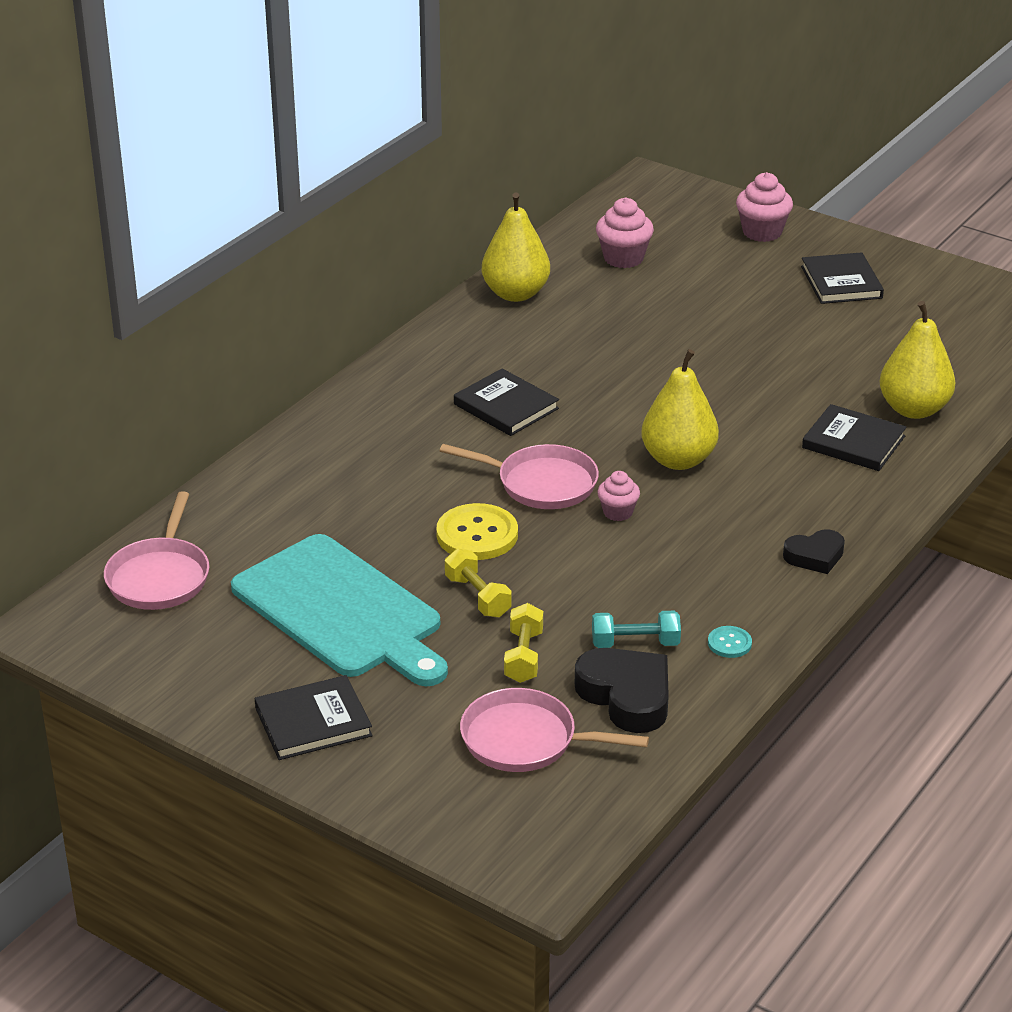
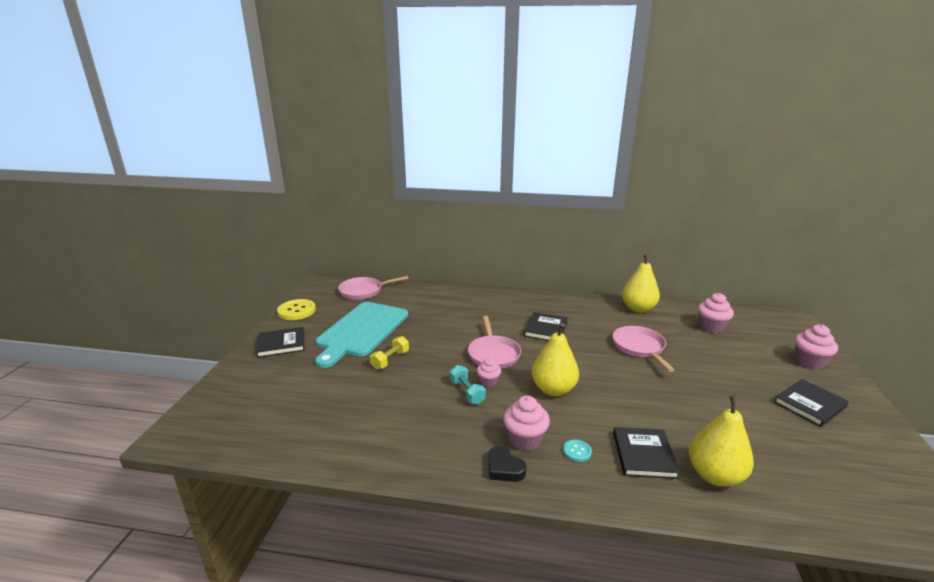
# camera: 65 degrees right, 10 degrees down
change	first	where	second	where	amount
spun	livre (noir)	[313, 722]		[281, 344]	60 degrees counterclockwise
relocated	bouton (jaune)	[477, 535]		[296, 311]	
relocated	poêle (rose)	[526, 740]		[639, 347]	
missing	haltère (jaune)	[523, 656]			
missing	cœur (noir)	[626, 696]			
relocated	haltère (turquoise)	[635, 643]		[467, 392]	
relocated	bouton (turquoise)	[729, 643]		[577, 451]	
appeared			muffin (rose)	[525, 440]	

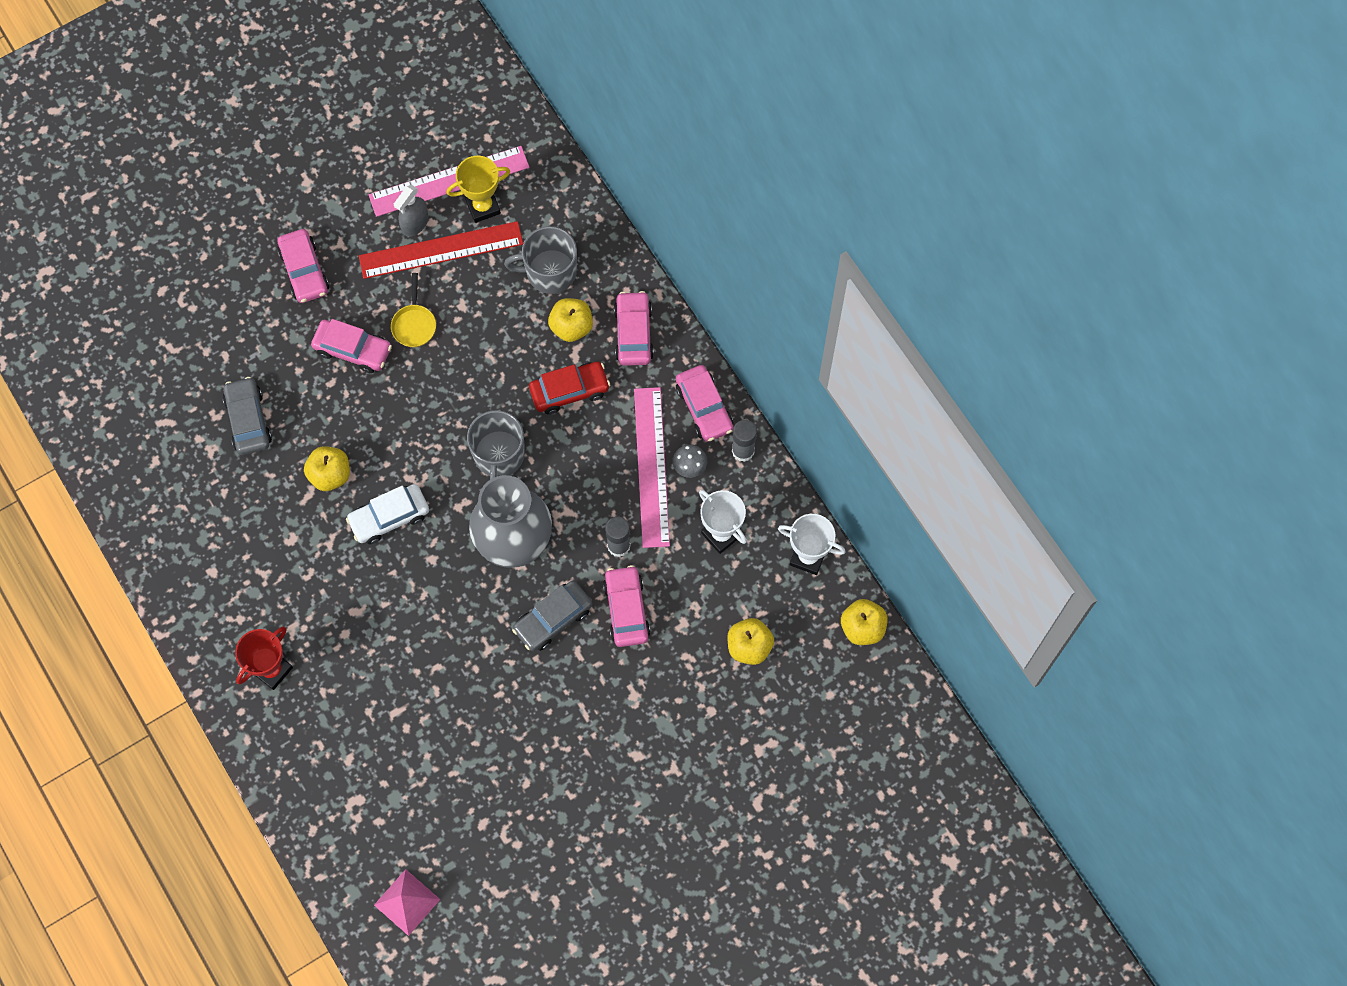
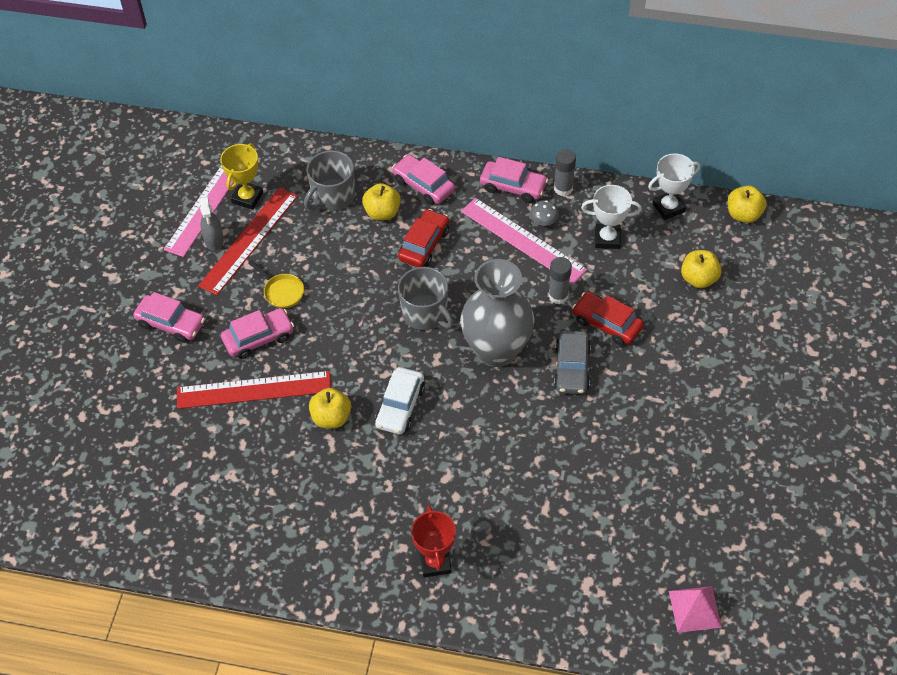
# camera: 45 degrees left, 15 degrees down
change	first	where	second	where	amount
missing	voiture (gris)	[248, 420]			
colour	voiture (rose)	[626, 609]	voiture (rouge)	[607, 324]	
appeared			règle (rouge)	[254, 390]	

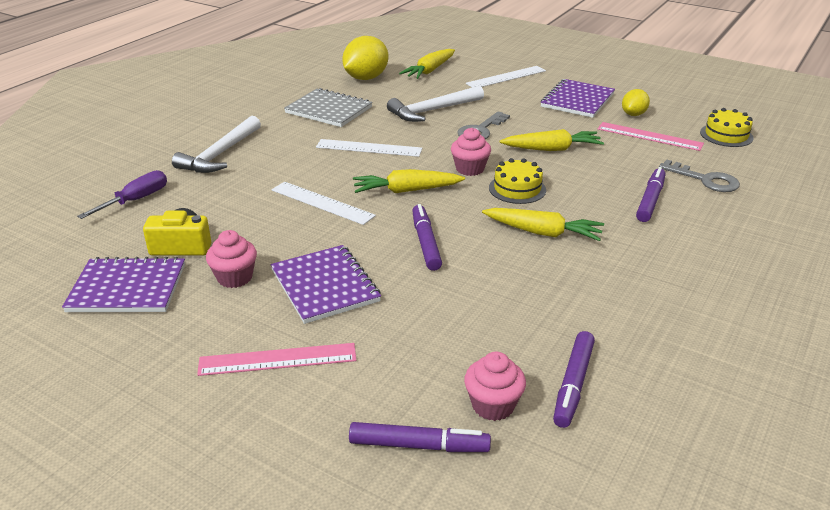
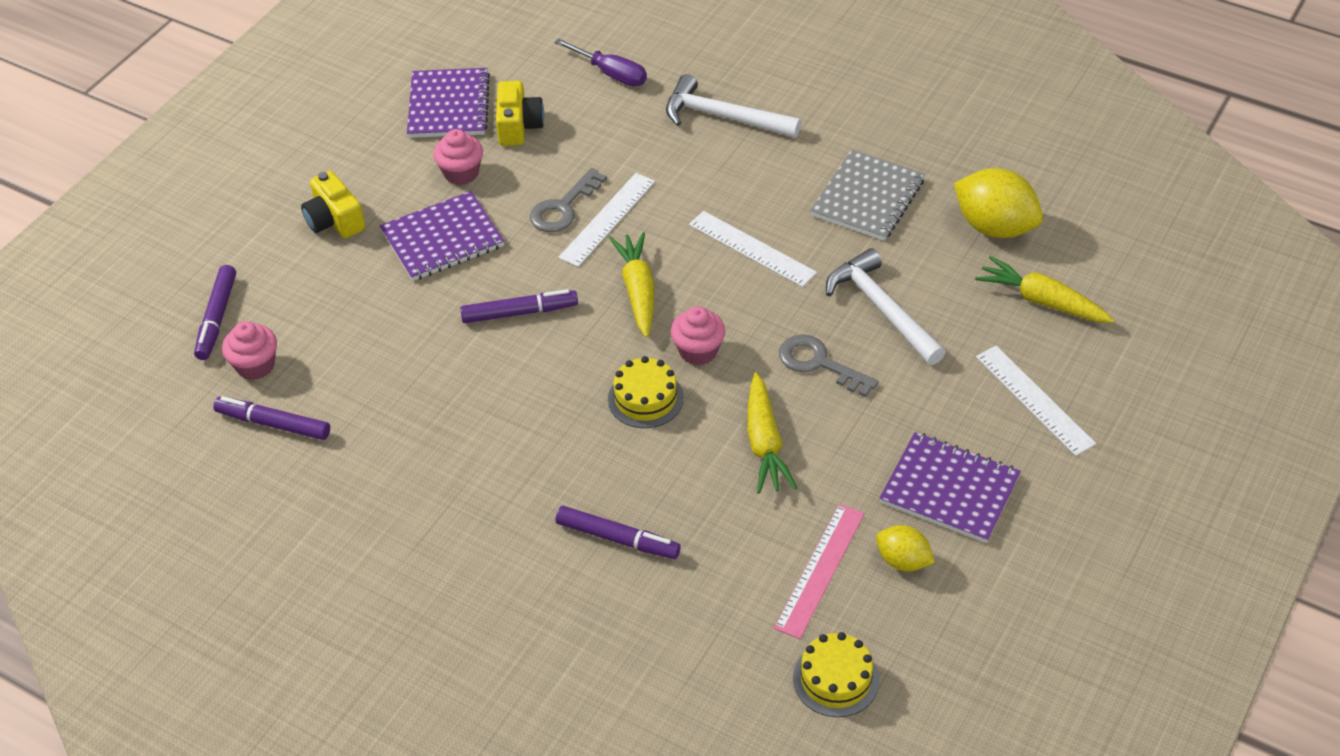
# camera: 90 degrees right, 15 degrees up
change	first	where	second	where	amount
exchanged	règle (rose)	[277, 359]	appareil photo (jaune)	[335, 220]	
spun	règle (blanc)	[369, 148]		[752, 248]	60 degrees counterclockwise
missing	carotte (jaune)	[543, 233]			
relocated	clé (gris)	[705, 180]		[563, 207]	

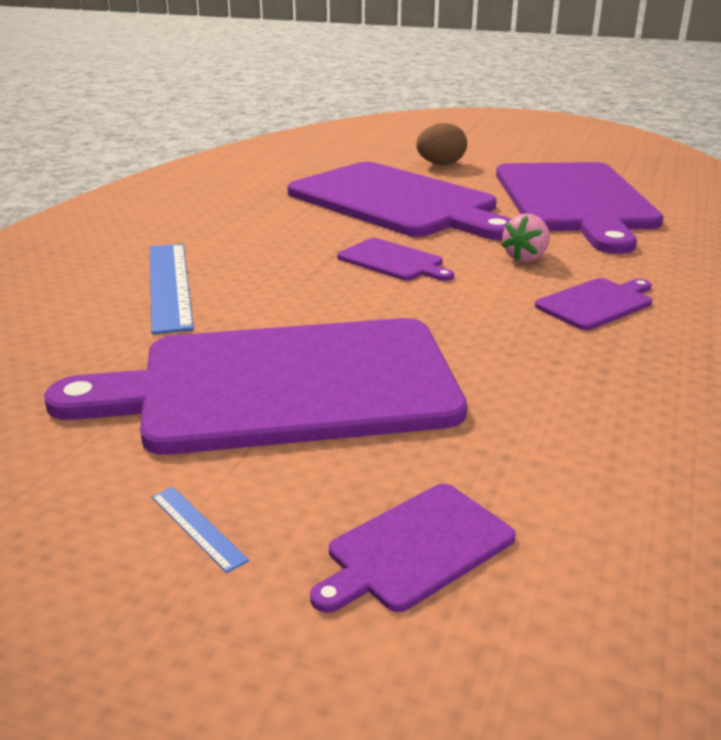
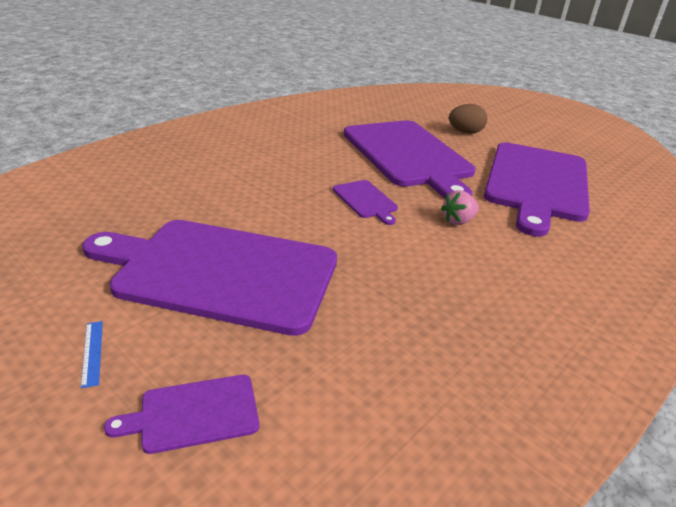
# camera: 20 degrees right, 5 degrees up
change	first	where	second	where	amount
missing	règle (bleu)	[170, 285]			
missing	planche à découper (violet)	[596, 303]			

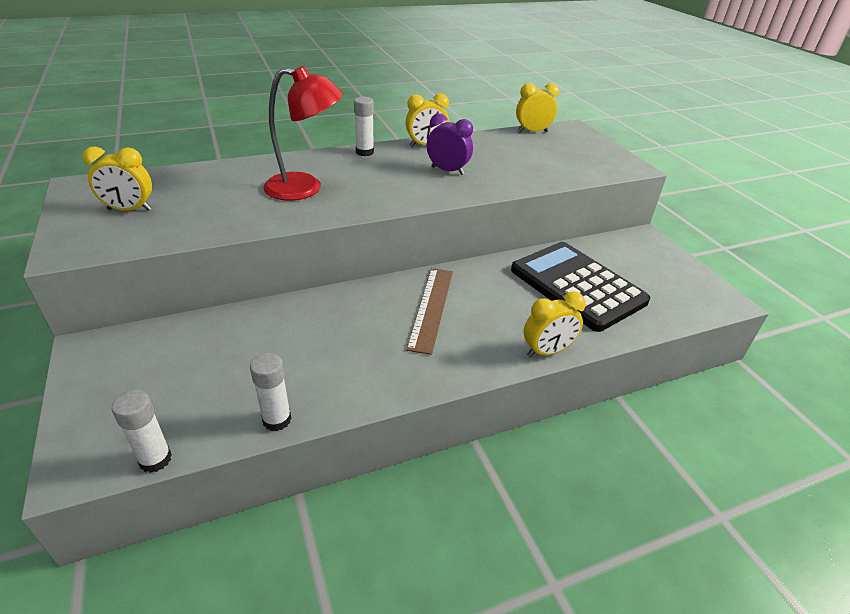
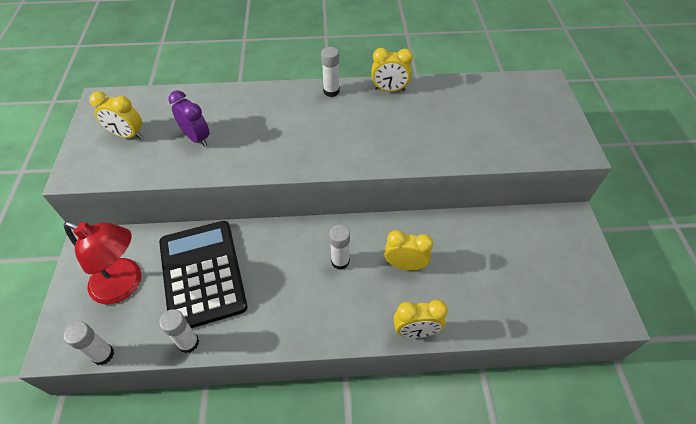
# camera: 20 degrees right, 15 degrees up
change	first	where	second	where	amount
relocated	lampe (rouge)	[305, 188]		[125, 285]	
exchanged	règle (marron)	[431, 308]	bâton de colle (blanc)	[340, 261]	
relocated	réveil (violet)	[447, 171]		[197, 138]	
relocated	calculatrice (noir)	[577, 286]		[202, 274]	
relocated	réveil (jaune)	[532, 131]		[405, 265]	

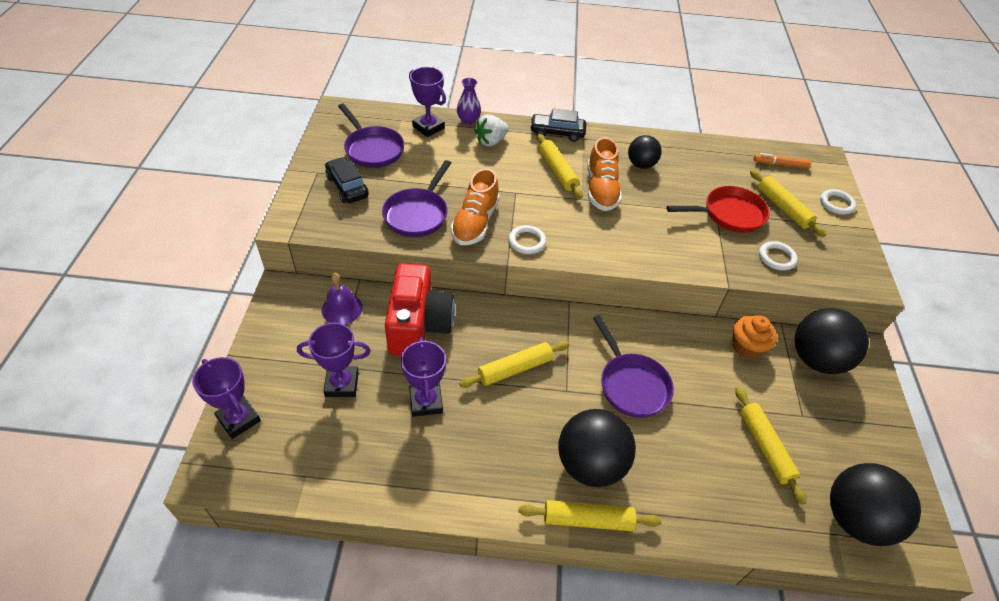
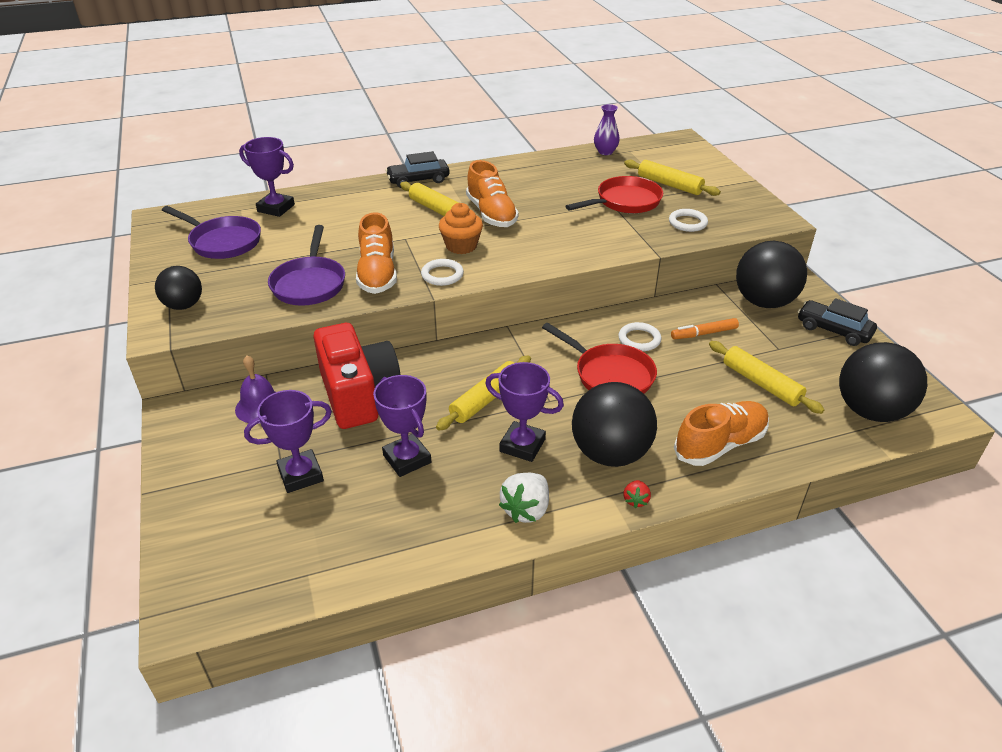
# camera: 20 degrees left, 10 degrees down
change	first	where	second	where	amount
relocated	trophée (violet)	[239, 419]		[522, 445]	
relocated	voiture (noir)	[347, 187]		[833, 330]	
relocated	vase (violet)	[468, 120]		[605, 152]	
relocated	fraise (blanc)	[491, 141]		[526, 510]	
exchanged	rouleau à pâtisserie (jaune)	[588, 519]	fraise (rouge)	[635, 500]	
colour	poêle (violet)	[631, 384]	poêle (rouge)	[610, 375]	
relocated	balle (noir)	[641, 165]		[184, 305]	
relocated	muffin (orange)	[747, 347]		[461, 246]	
relocated	feutre (orange)	[780, 164]		[703, 333]	
relocated	anneau (blanc)	[836, 204]		[639, 339]	
appeared			chaussure (orange)	[720, 444]	

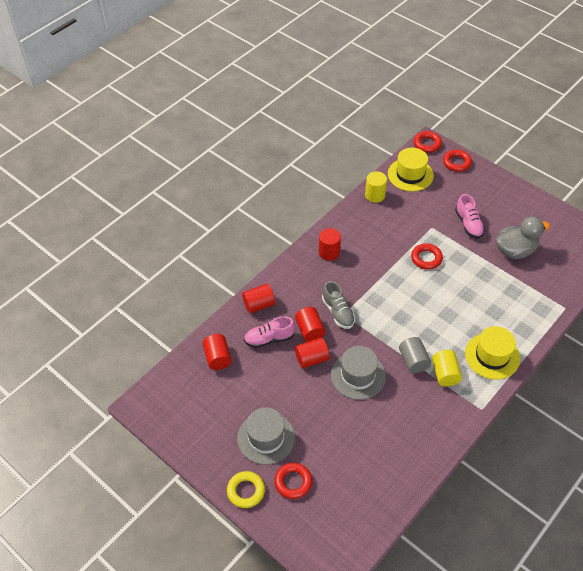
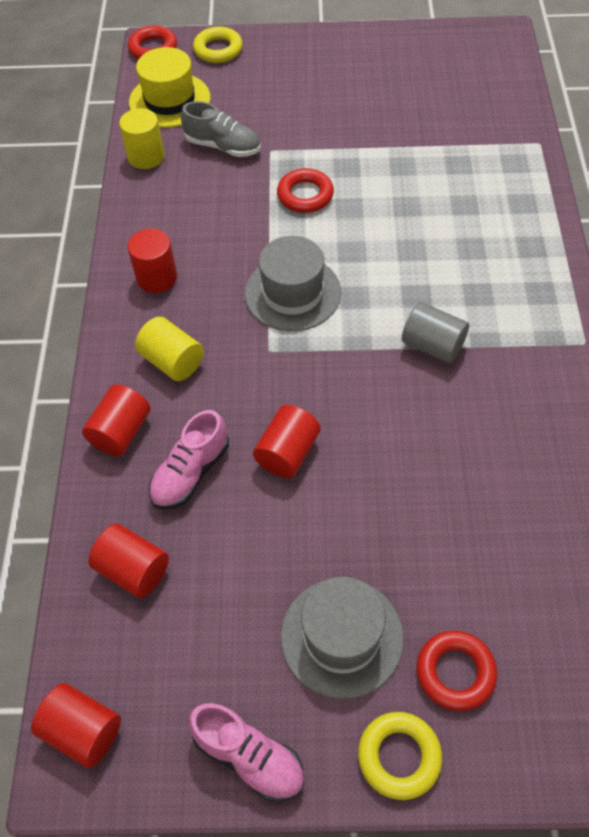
# camera: 40 degrees left, 5 degrees up
change	first	where	second	where	amount
relocated	cylindre (rouge)	[310, 330]		[83, 731]	
relocated	chaussure (gris)	[338, 312]		[223, 146]	
relocated	chapeau (gris)	[358, 375]		[292, 293]	
relocated	cylindre (jaune)	[445, 374]		[172, 361]	
colour	anneau (rouge)	[456, 163]	anneau (jaune)	[218, 50]	
relocated	chaussure (rose)	[468, 224]		[249, 757]	
missing	chapeau (jaune)	[492, 356]			
missing	canard (gris)	[515, 251]			

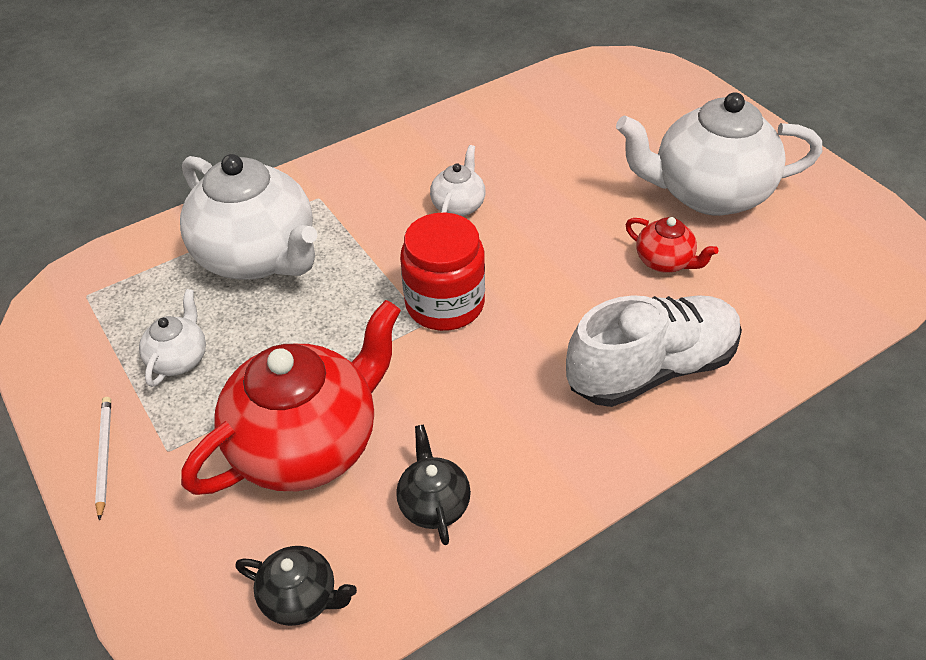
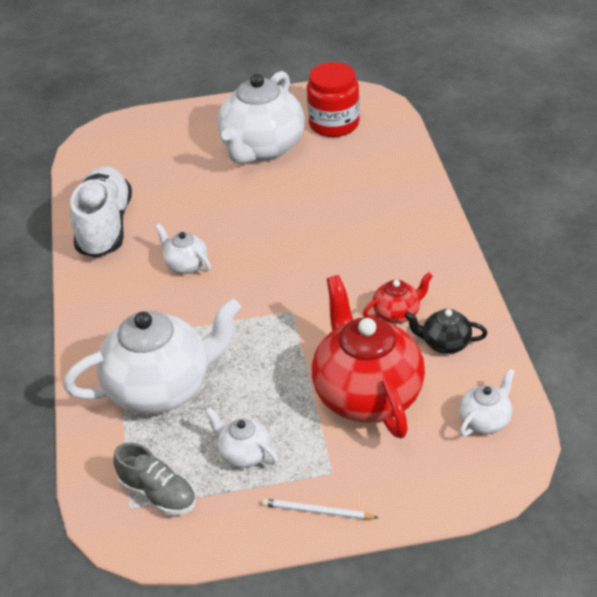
# camera: 65 degrees left, 5 degrees down
change	first	where	second	where	amount
colour	théière (noir)	[301, 598]	théière (blanc)	[485, 420]	
relocated	bocal (rouge)	[445, 304]		[334, 124]	
relocated	chaussure (blanc)	[651, 369]		[105, 227]	
relocated	théière (rouge)	[665, 261]		[397, 313]	
appeared			chaussure (gris)	[158, 494]	

